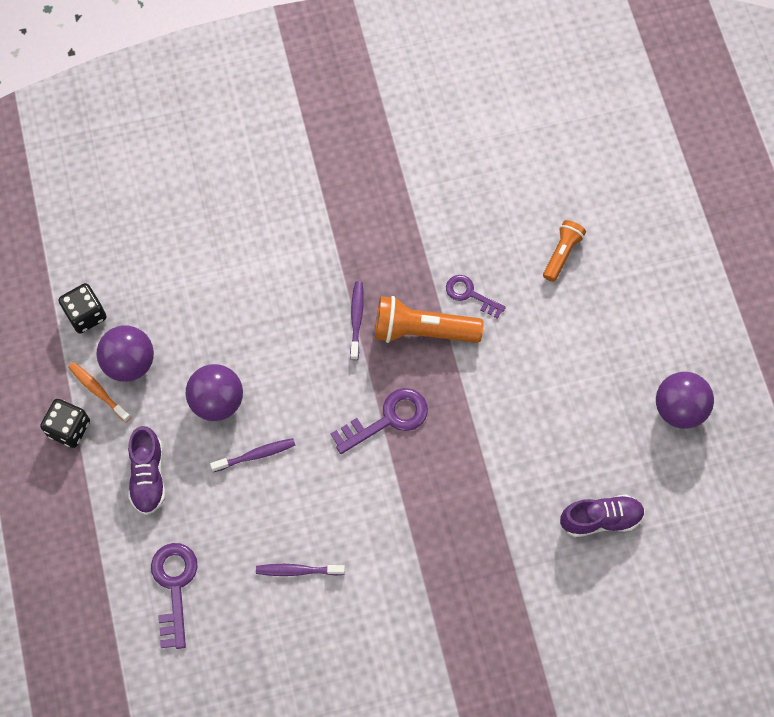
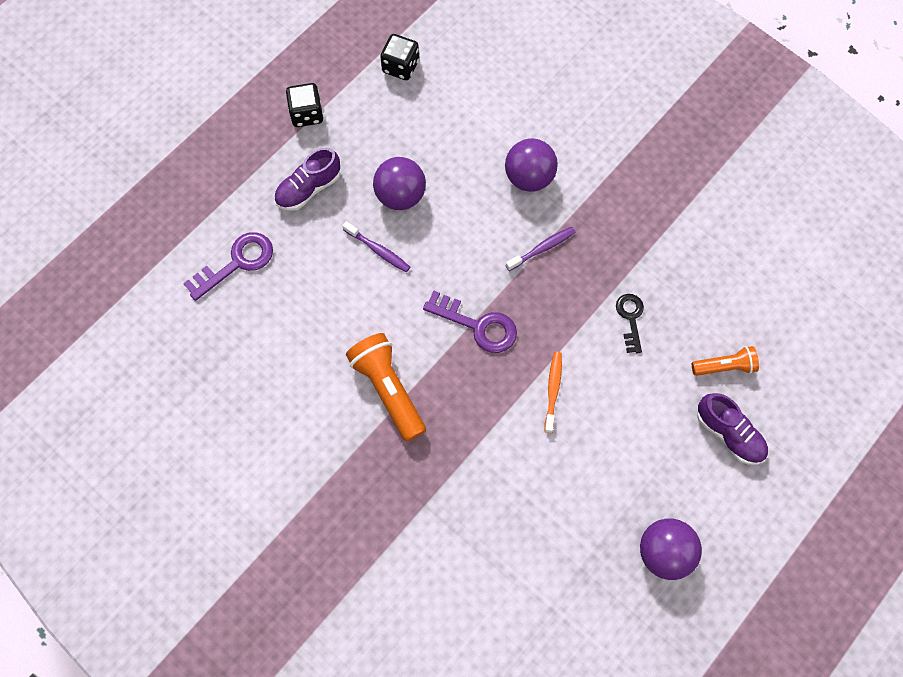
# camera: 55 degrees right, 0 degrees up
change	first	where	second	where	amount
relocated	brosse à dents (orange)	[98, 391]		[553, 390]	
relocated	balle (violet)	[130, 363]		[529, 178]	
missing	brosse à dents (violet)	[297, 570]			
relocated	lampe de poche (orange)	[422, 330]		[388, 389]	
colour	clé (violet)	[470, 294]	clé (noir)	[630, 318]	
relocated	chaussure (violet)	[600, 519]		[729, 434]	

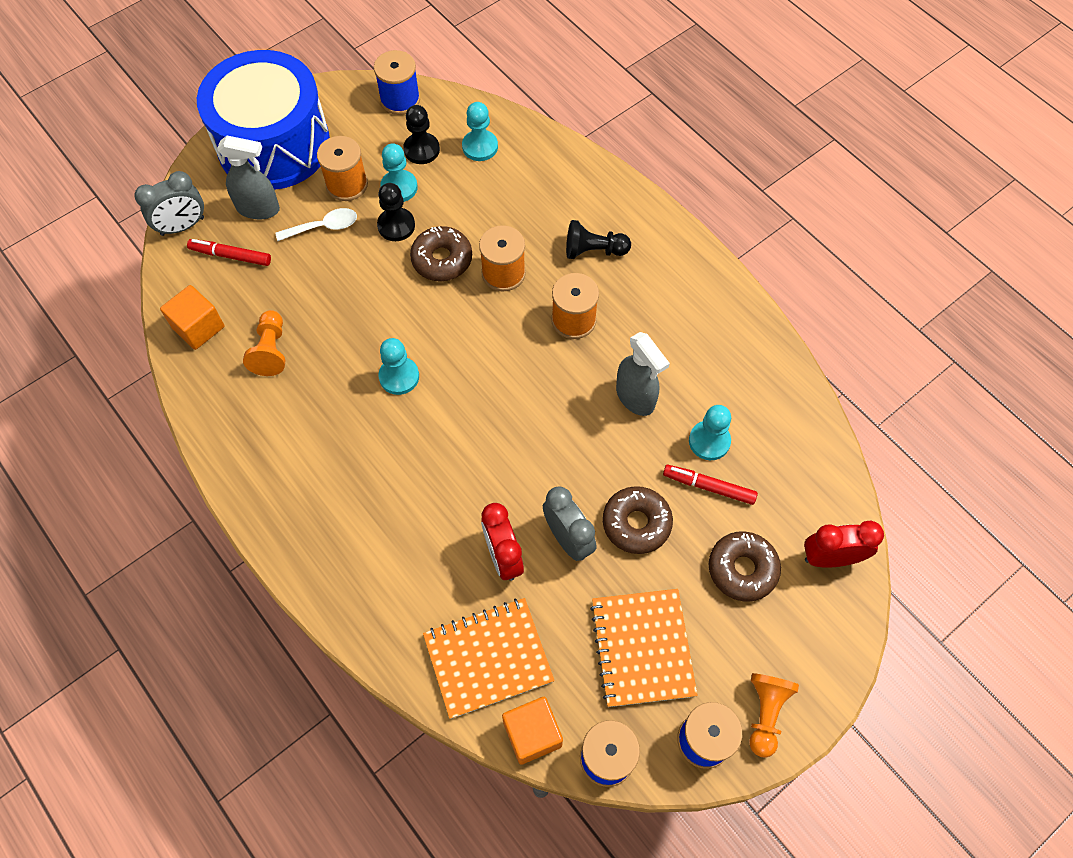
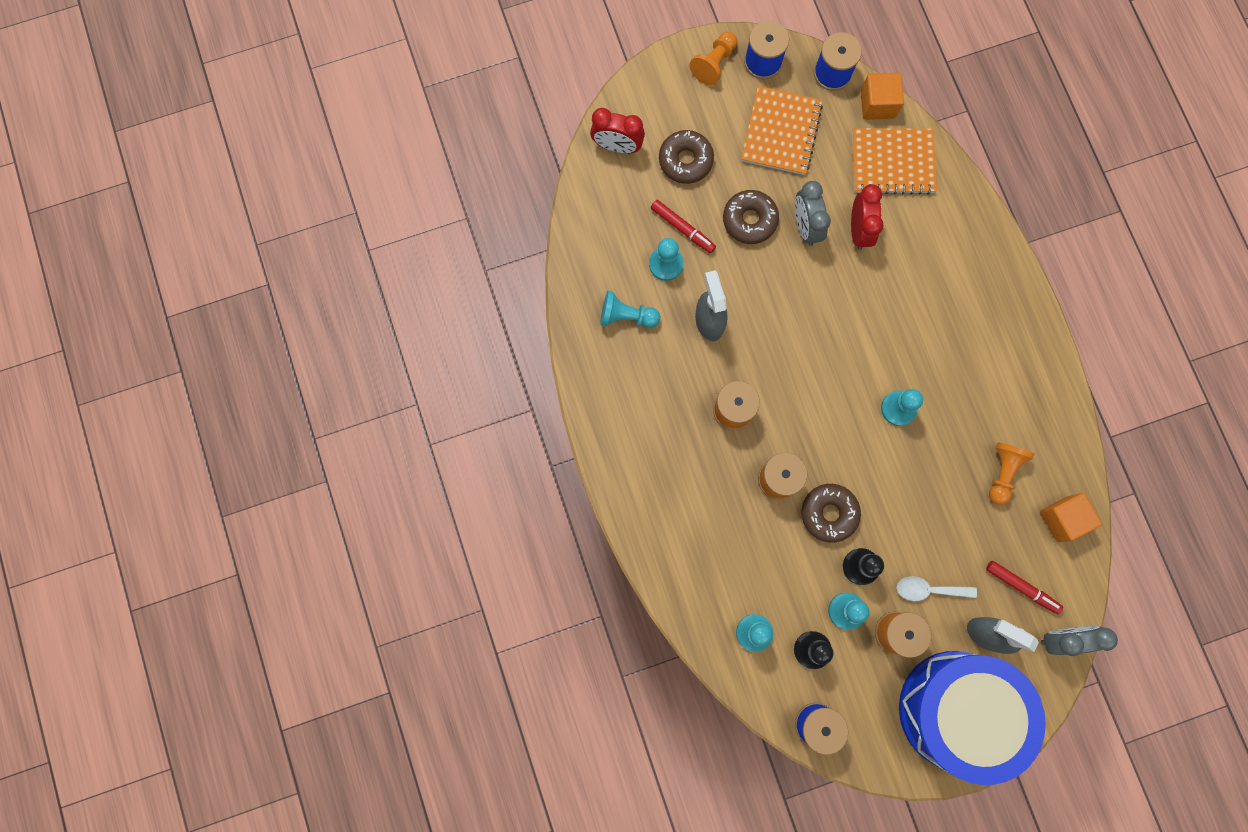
# camera: 160 degrees left, 15 degrees up
change	first	where	second	where	amount
missing	pion (noir)	[593, 250]			
appeared			pion (turquoise)	[626, 316]	

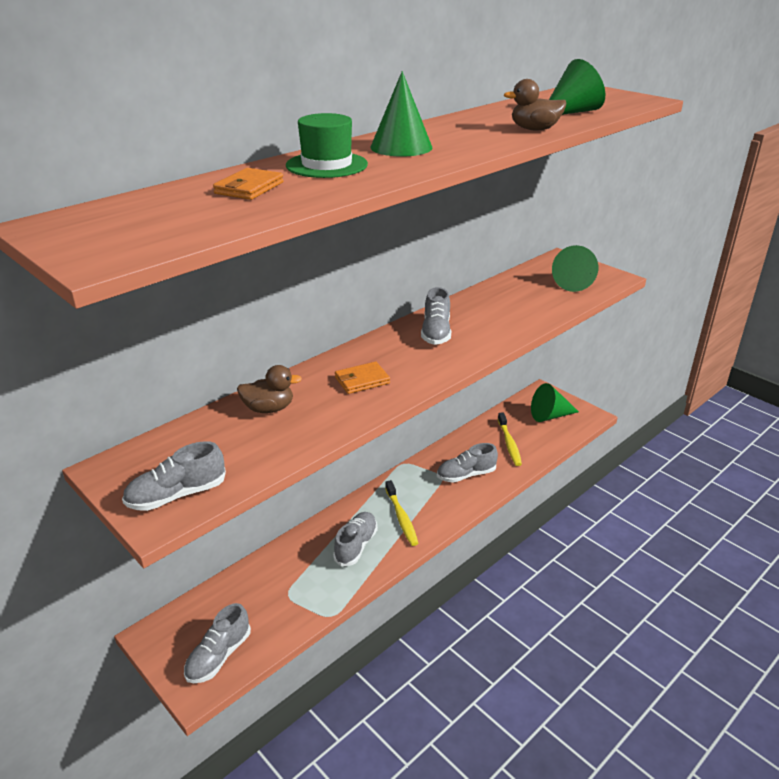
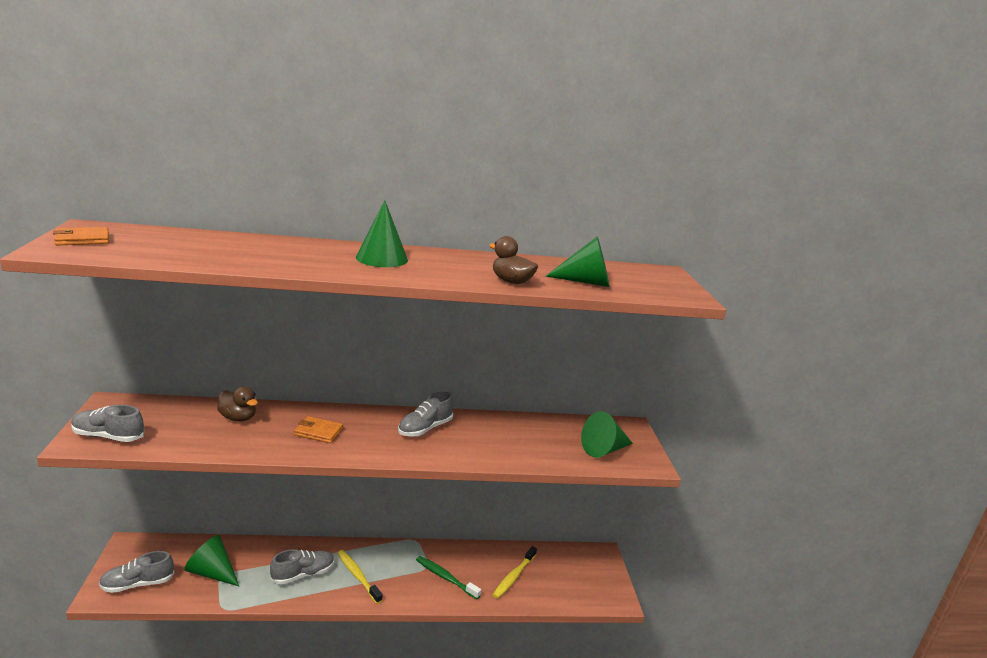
# camera: 35 degrees right, 10 degrees down
change	first	where	second	where	amount
relocated	portefeuille (orange)	[249, 188]		[82, 239]	
missing	chapeau (vert)	[326, 165]			
spun	brosse à dents (jaune)	[401, 517]		[358, 576]	120 degrees clockwise
exchanged	chaussure (gris)	[466, 475]	brosse à dents (vert)	[446, 578]	
relocated	cône (vert)	[550, 416]		[212, 572]	

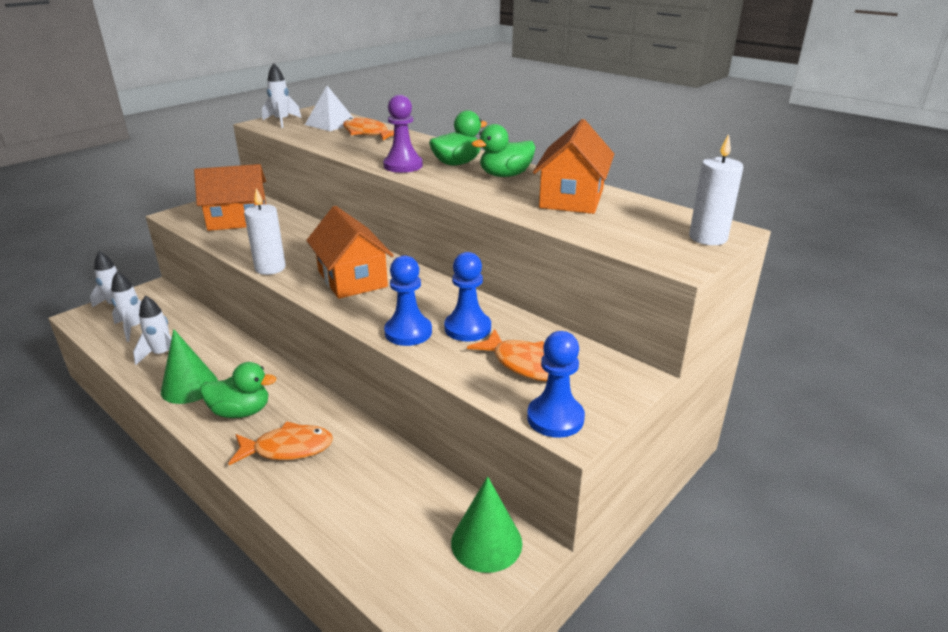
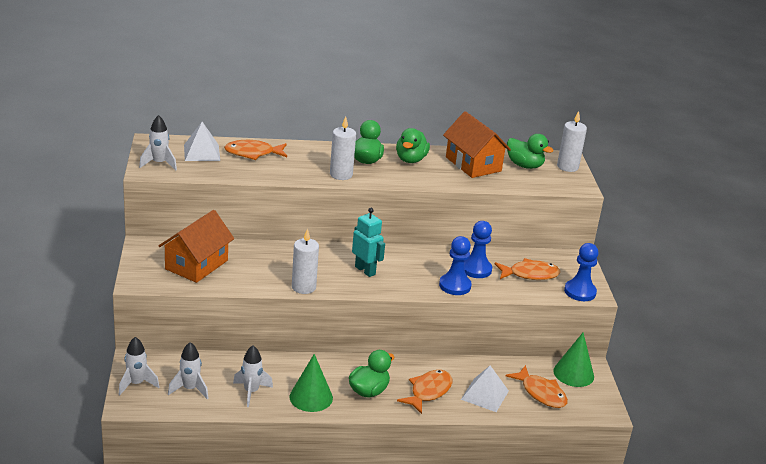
# camera: 50 degrees left, 0 degrees up
change	first	where	second	where	amount
exchanged	maison (orange)	[352, 279]	robot (turquoise)	[365, 270]	
exchanged	pion (violet)	[403, 166]	bougie (blanc)	[341, 175]	
appeared			pyramide (blanc)	[484, 395]	
appeared			poisson (orange)	[541, 393]	
appeared			canard (vert)	[524, 165]	

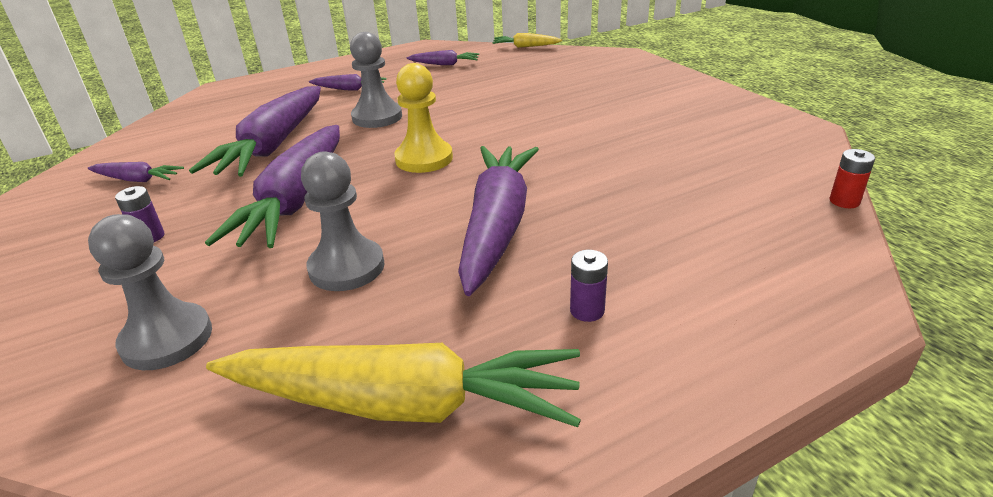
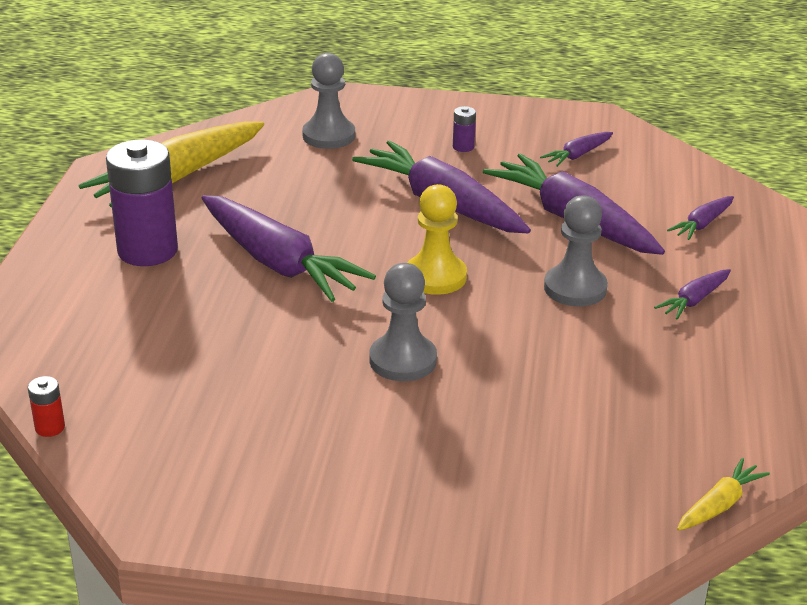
# camera: 125 degrees right, 0 degrees up
change	first	where	second	where	amount
relocated	pion (gris)	[347, 267]		[403, 360]	
relocated	carotte (violet)	[444, 64]		[702, 224]	
size	pile (violet)	[587, 310]		[147, 251]	x2.42

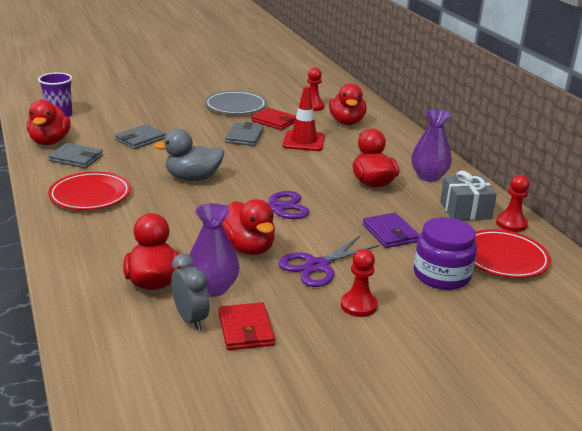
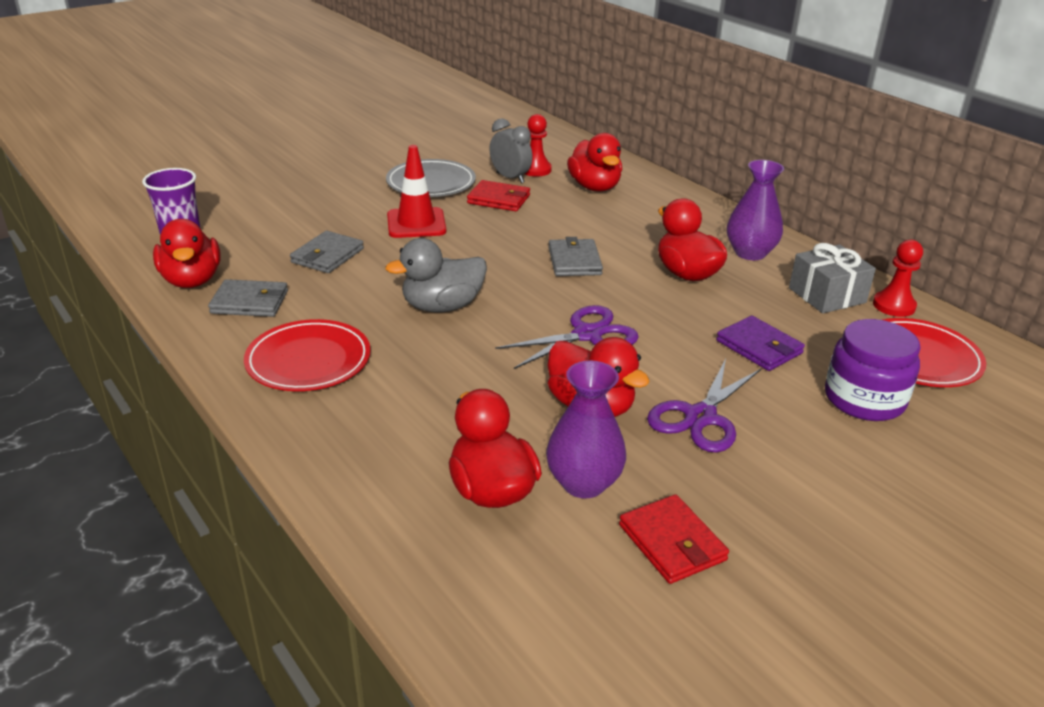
# camera: 15 degrees left, 5 degrees up
change	first	where	second	where	amount
relocated	réveil (gris)	[190, 319]		[510, 178]	
relocated	portefeuille (gris)	[244, 137]		[574, 261]	
relocated	cône de chantier (rouge)	[303, 141]		[416, 223]	
missing	pion (rouge)	[358, 305]			

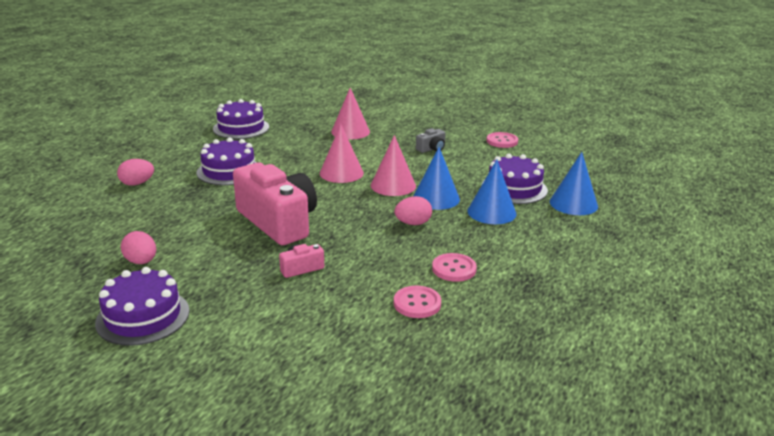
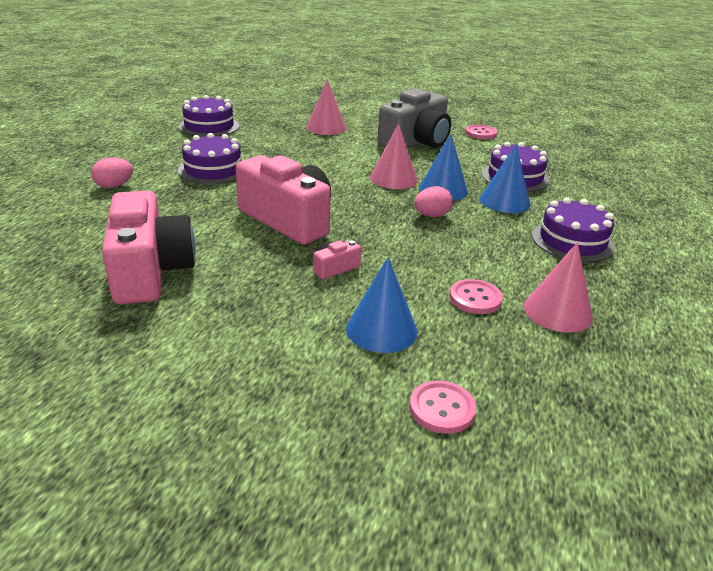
# camera: 10 degrees left, 5 degrees up
change	first	where	second	where	amount
relocated	gâteau (violet)	[143, 316]		[572, 241]	
exchanged	œuf (rose)	[141, 262]	appareil photo (rose)	[150, 271]	
relocated	cône (rose)	[341, 173]		[558, 311]	
size	appareil photo (gris)	[431, 149]		[416, 142]	x2.44
relocated	bouton (rose)	[454, 269]		[442, 408]	
relocated	cône (bleu)	[573, 204]		[381, 329]	

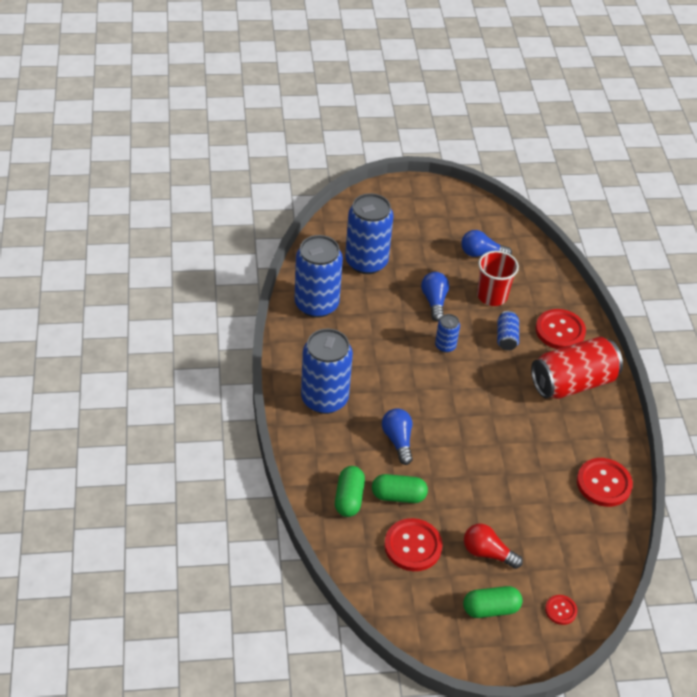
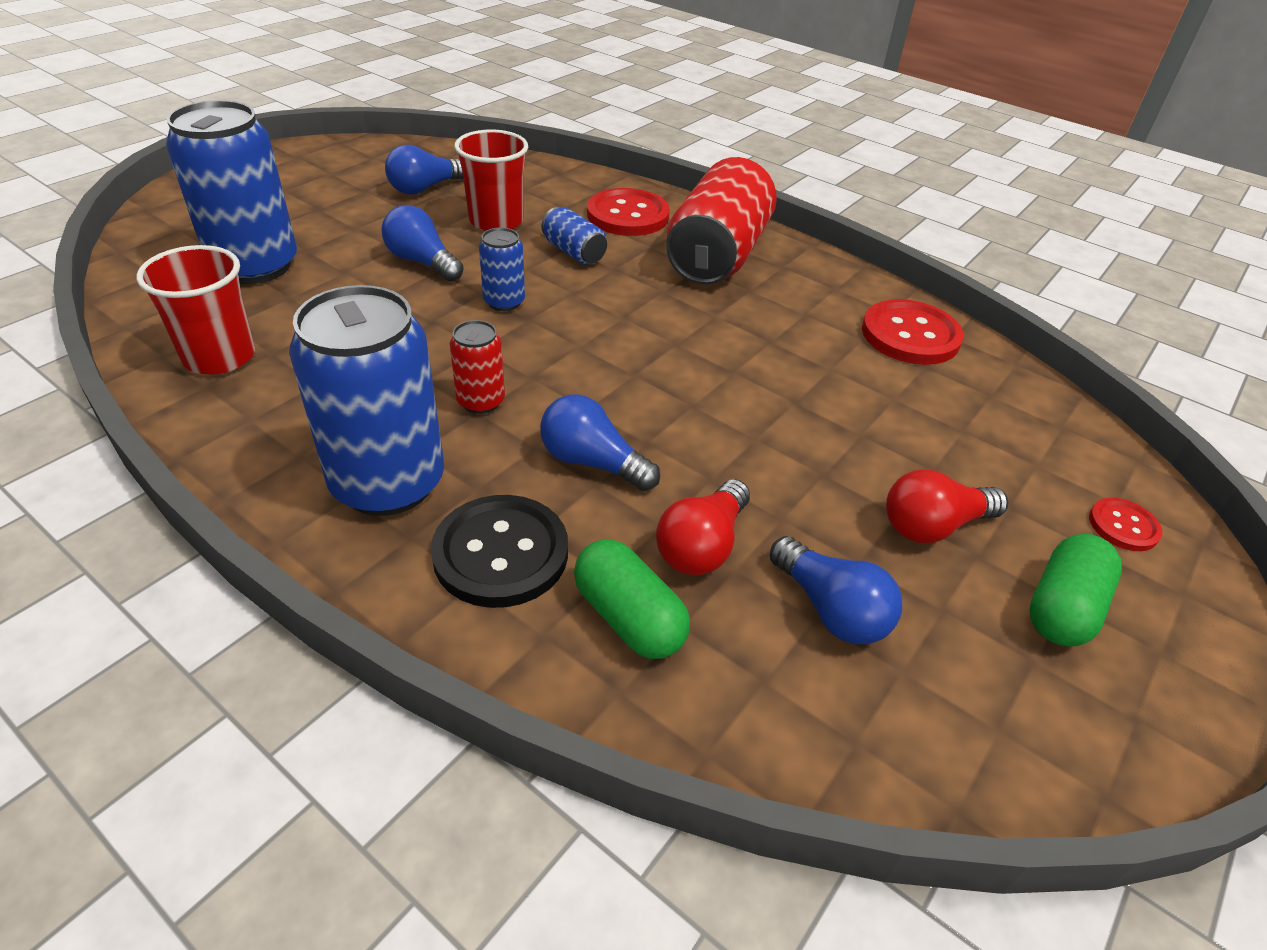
# camera: 45 degrees left, 5 degrees down
change	first	where	second	where	amount
exchanged	canette (bleu)	[316, 304]	gobelet (rouge)	[219, 357]	
exchanged	gélule (vert)	[398, 496]	ampoule (rouge)	[702, 546]	
exchanged	bouton (rouge)	[413, 546]	ampoule (bleu)	[831, 609]	
appeared			bouton (noir)	[501, 553]	
appeared			canette (rouge)	[481, 401]	

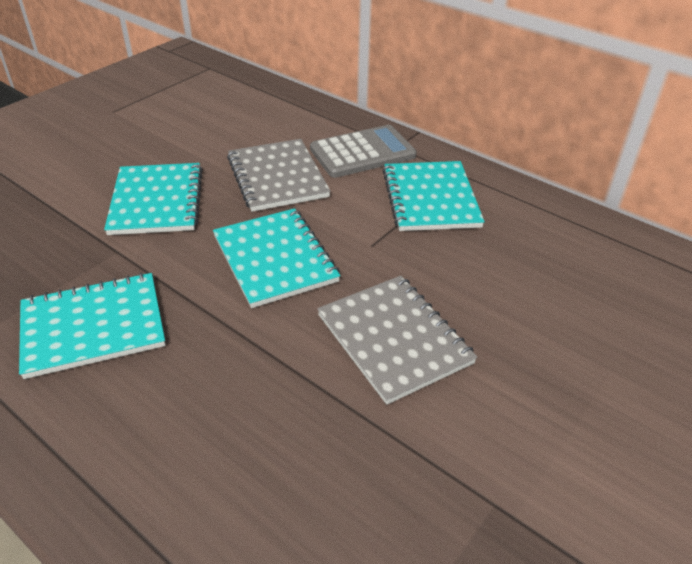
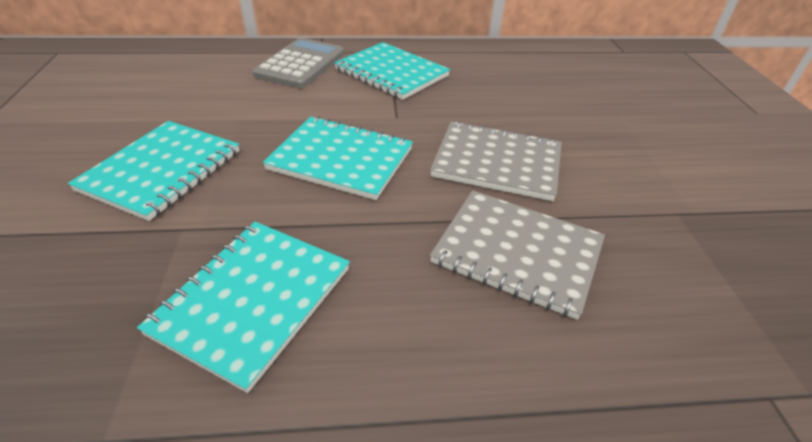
# camera: 45 degrees left, 0 degrees up
change	first	where	second	where	amount
spun	carnet (turquoise)	[157, 201]		[162, 171]	75 degrees clockwise
relocated	carnet (gris)	[277, 177]		[517, 253]	

